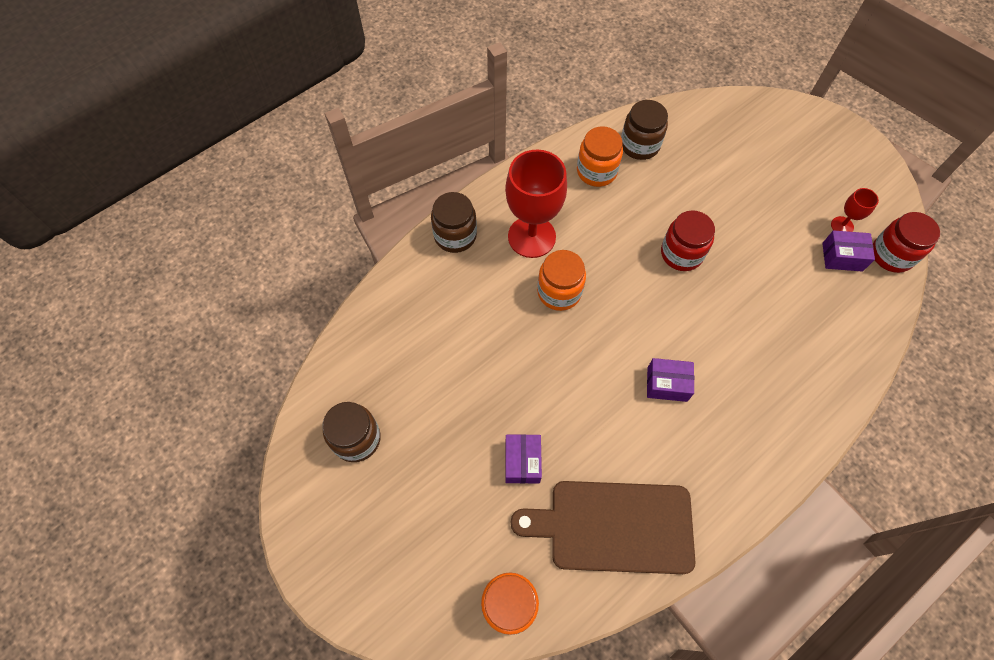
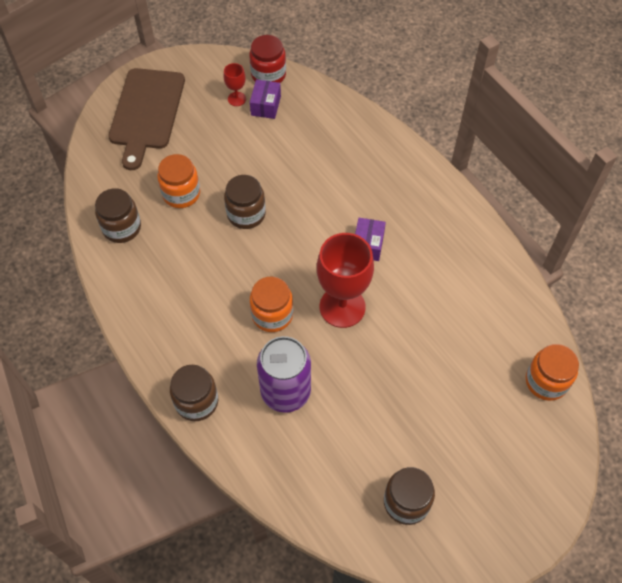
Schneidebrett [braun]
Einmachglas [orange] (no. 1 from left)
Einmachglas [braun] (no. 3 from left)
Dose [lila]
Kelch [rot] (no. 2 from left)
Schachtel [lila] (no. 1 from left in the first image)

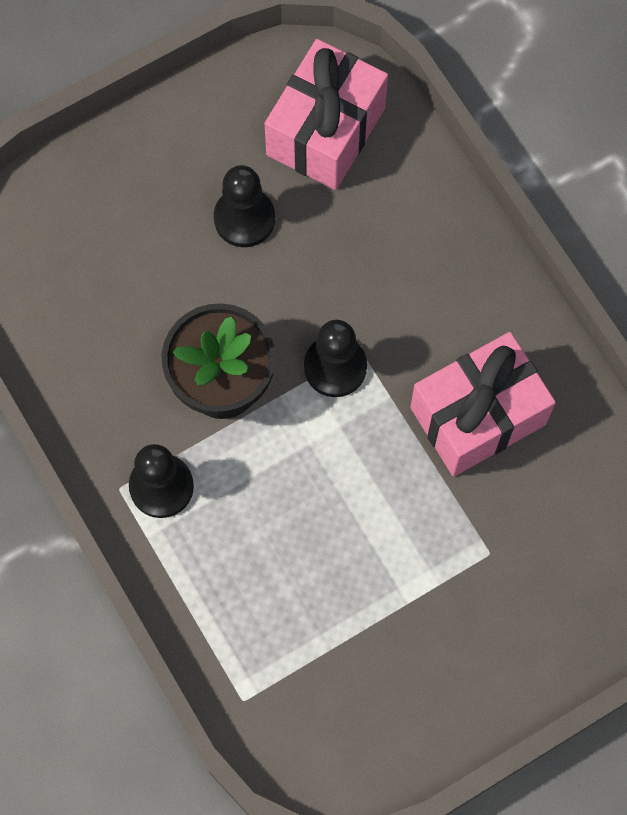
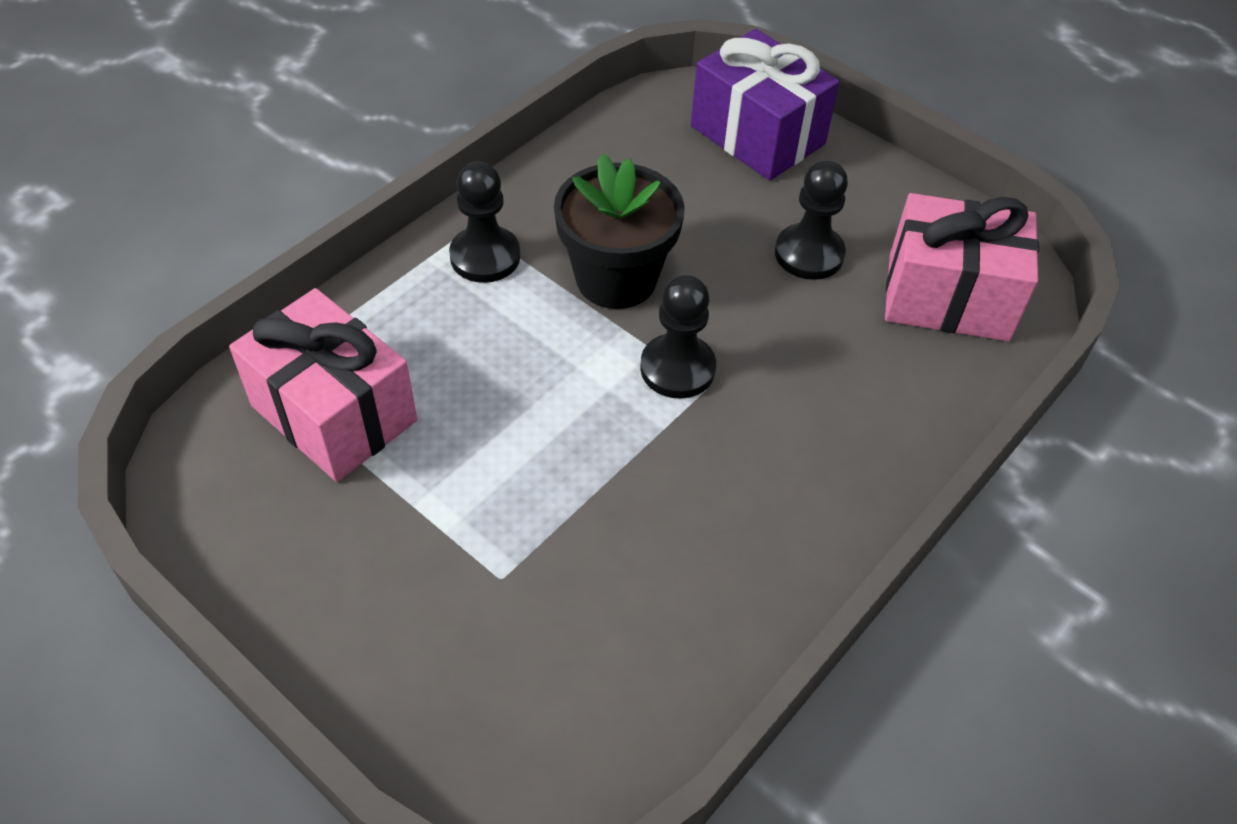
Geschenk [rosa] (no. 1 from left)
Geschenk [lila]

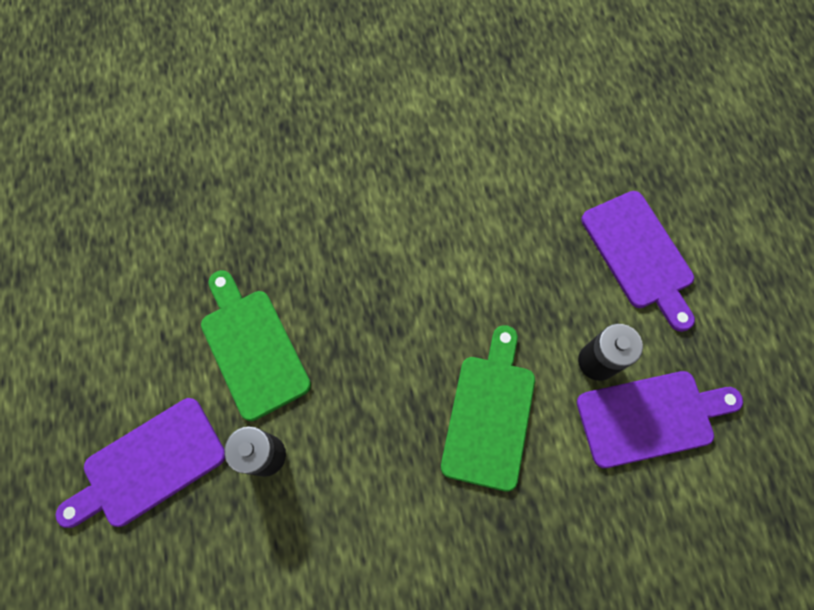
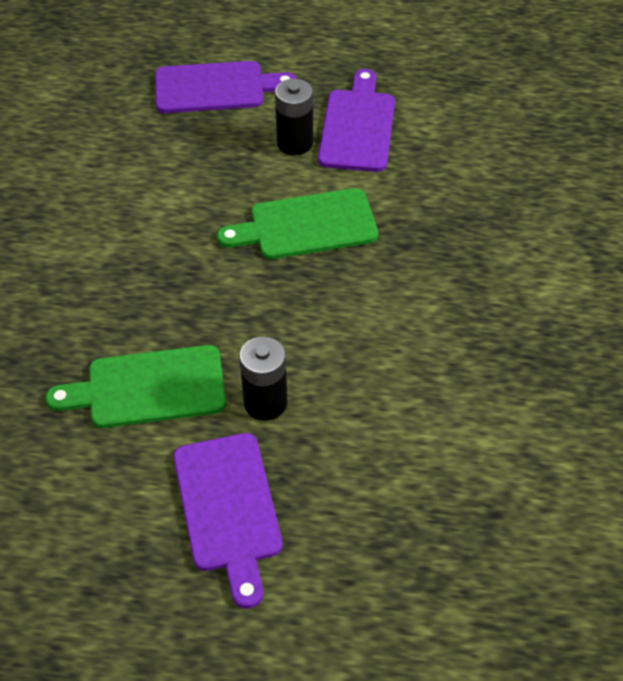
Schneidebrett [grün] (no. 2 from left)

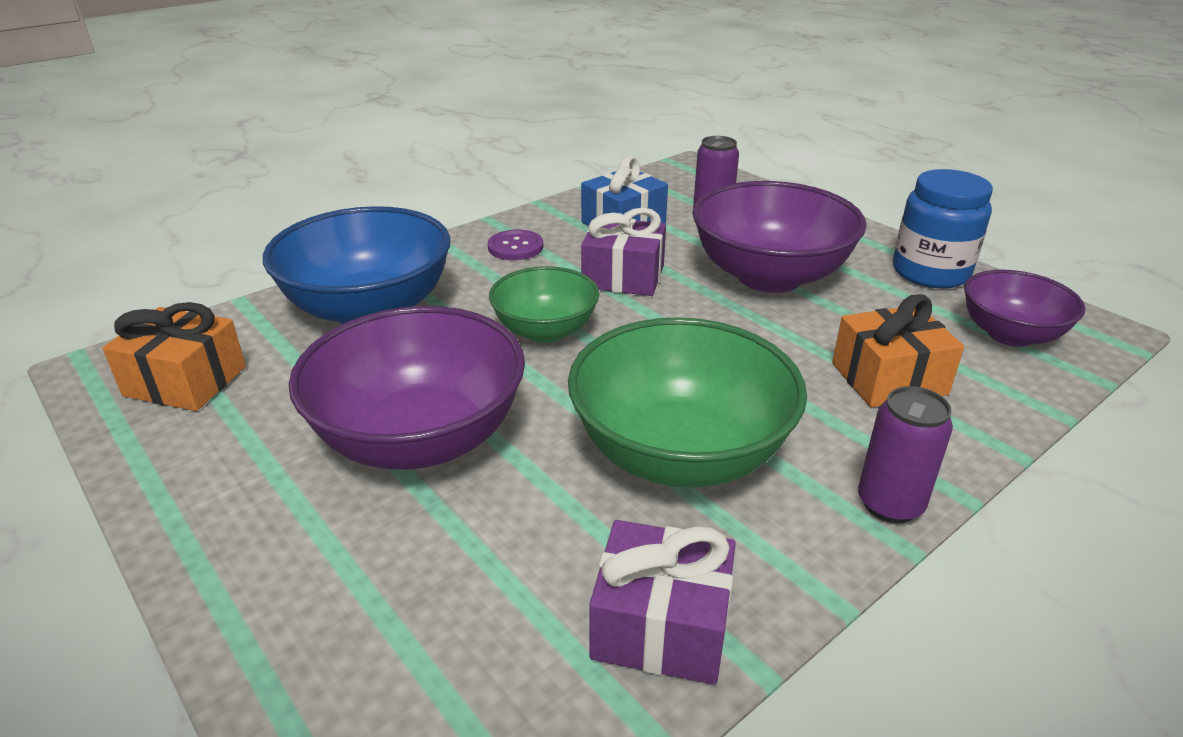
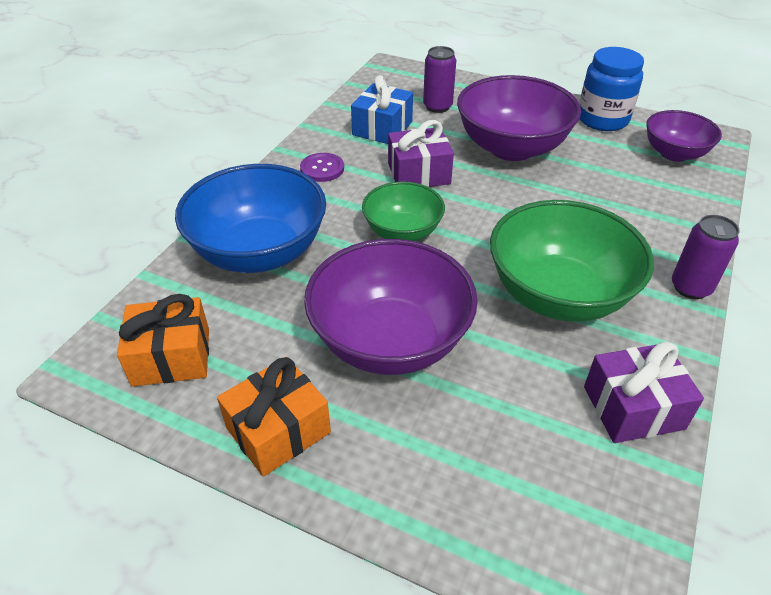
Geschenk [orange] (no. 2 from left)

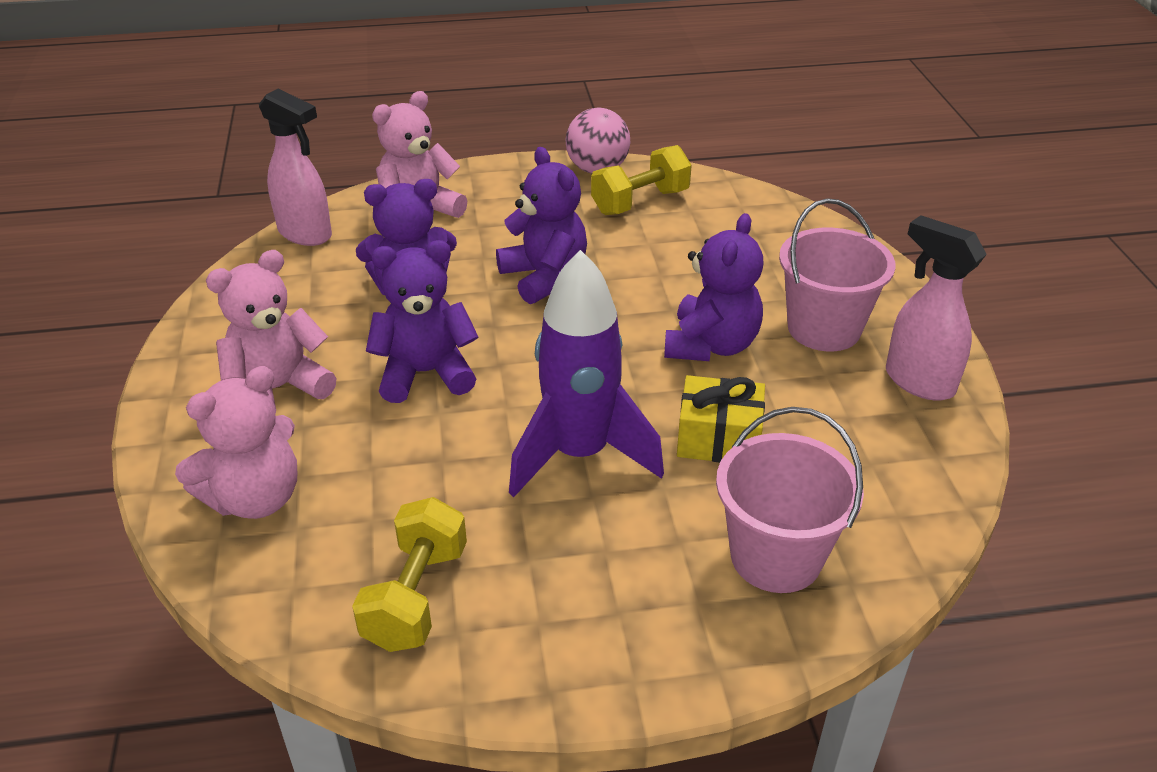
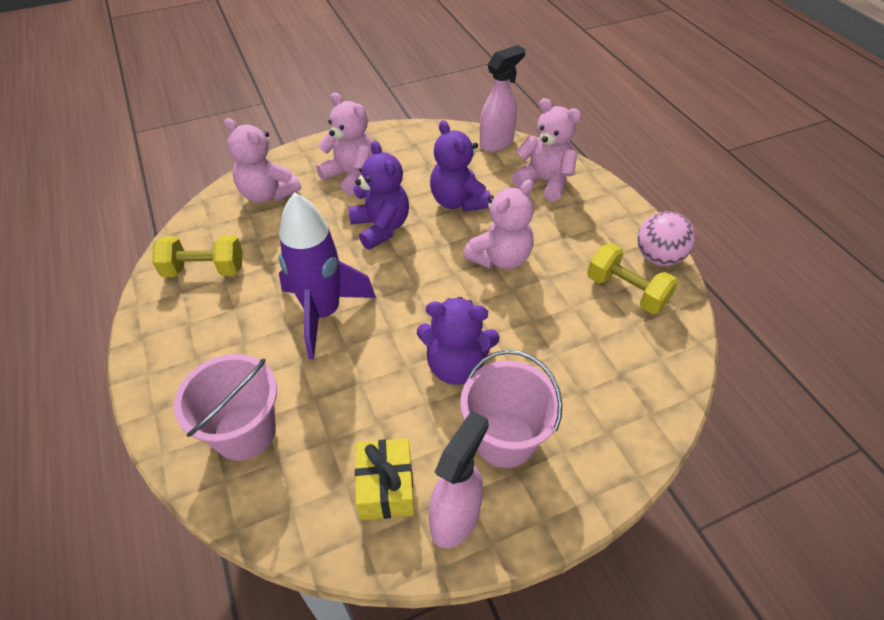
Geschenk [gelb]
Teddybär [rosa] (no. 3 from left)
Sprühflasche [rosa] (no. 2 from left)

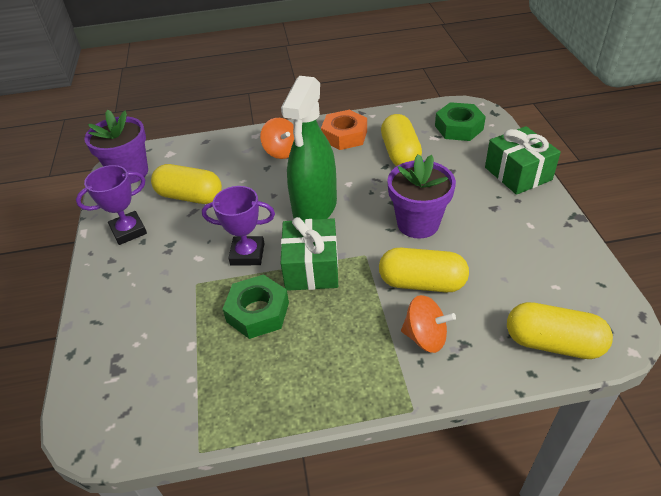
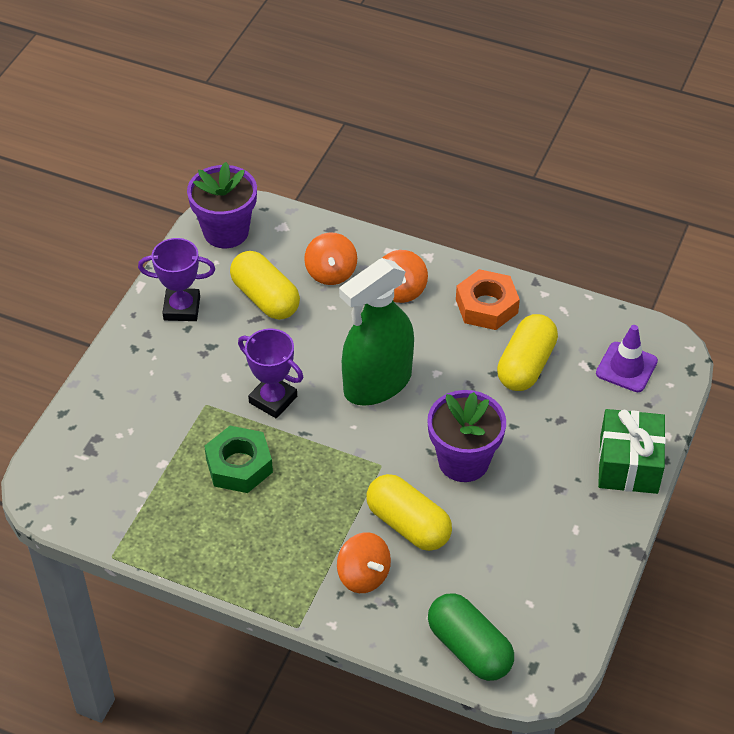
Kreisel [orange] (no. 1 from left)
Kapsel [grün]
Leitkegel [lila]
Geschenk [grün] (no. 1 from left in the first image)

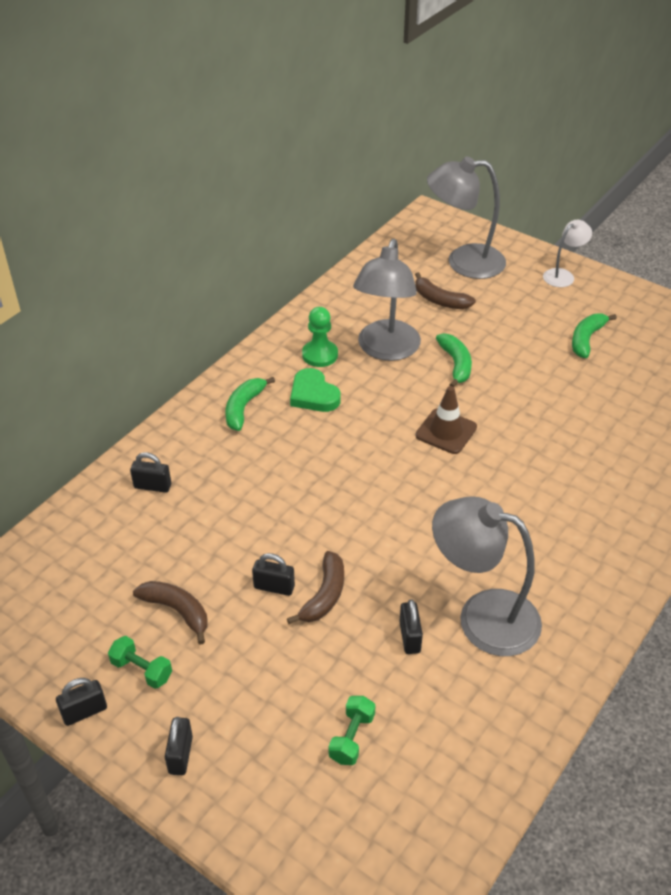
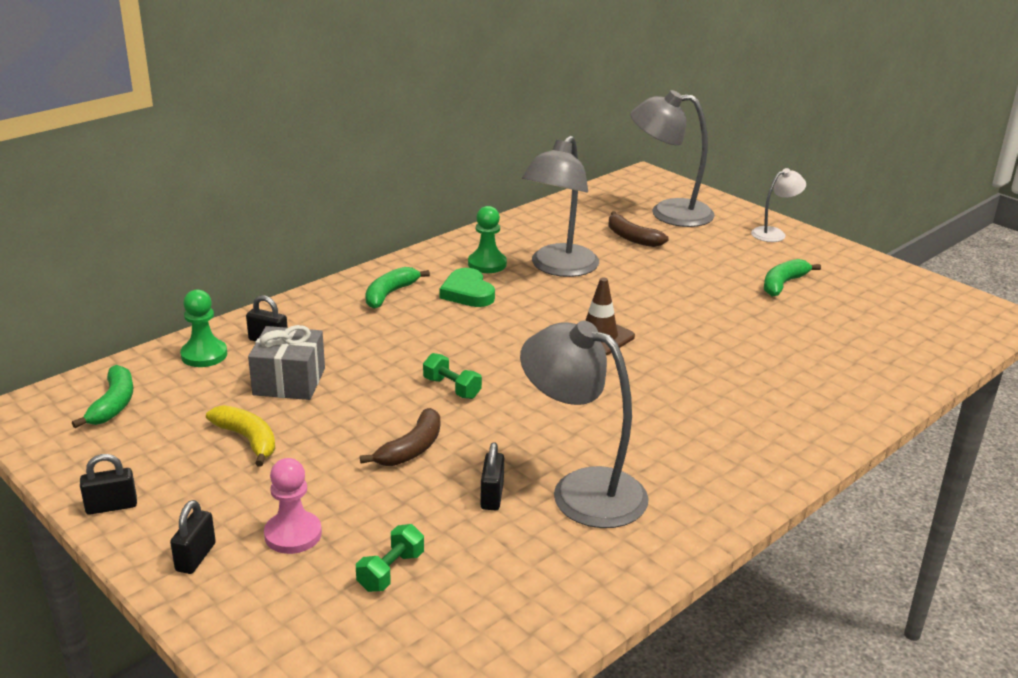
Banane [grün] (no. 1 from left)
Bauer [grün] (no. 1 from left)
Banane [gelb]
Geschenk [grau]
Bauer [rosa]
Hantel [grün] (no. 2 from left)
Vorhängeschloss [schwarz] (no. 4 from left in the first image)

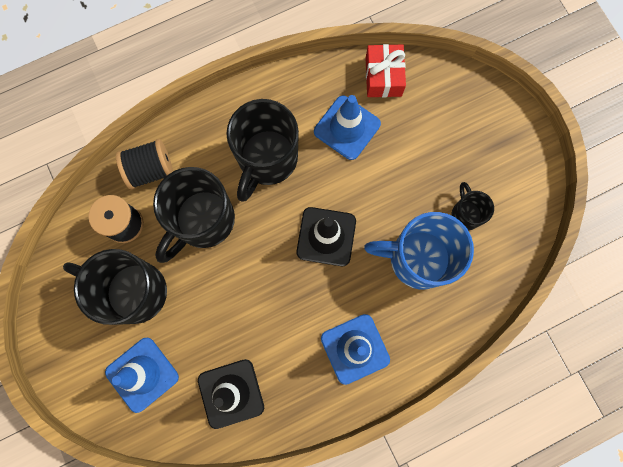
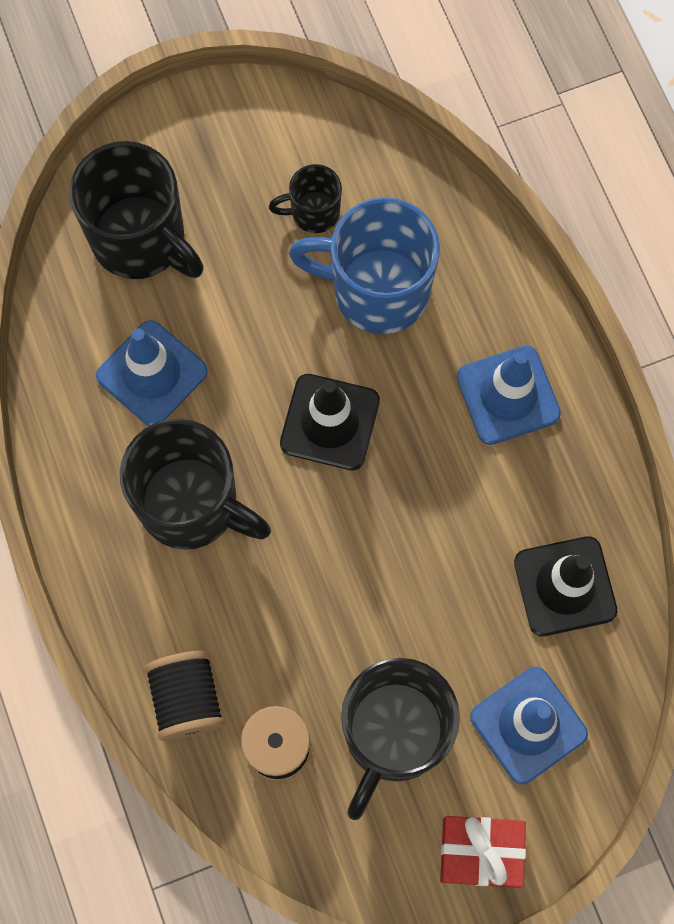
Tasse [schwarz] (no. 1 from left)
Tasse [blau]
Geschenk [rot]

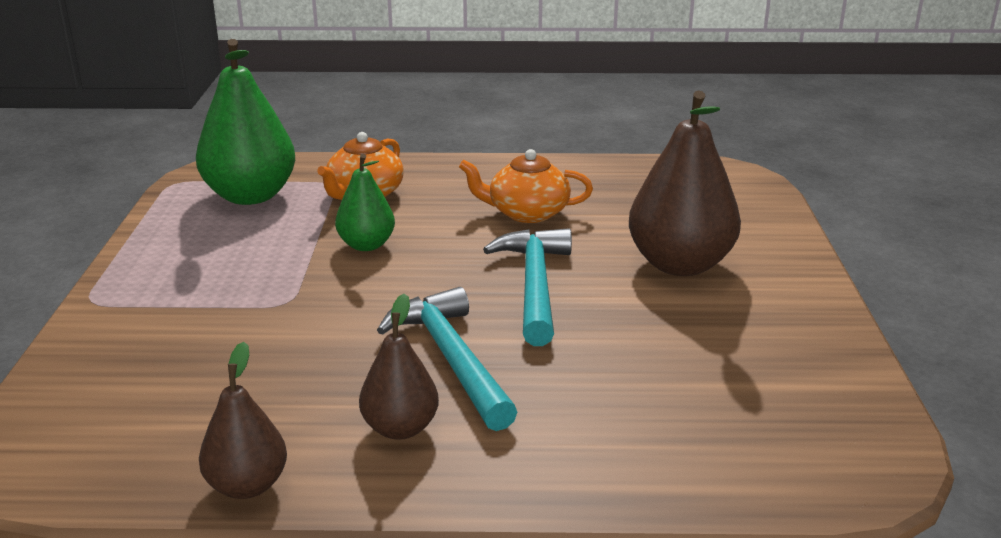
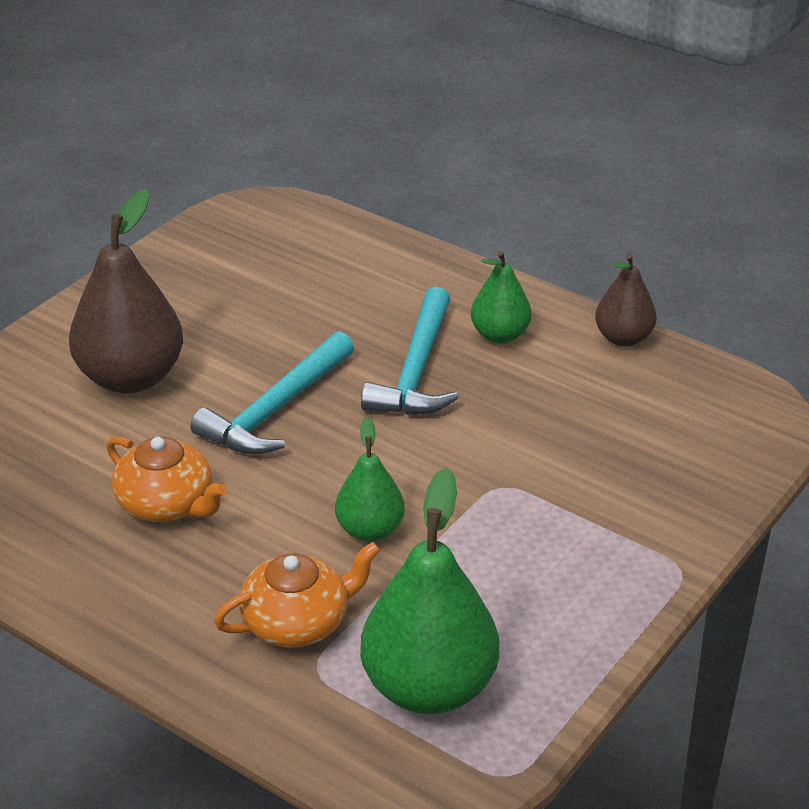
Birne [grün] (no. 3 from left)

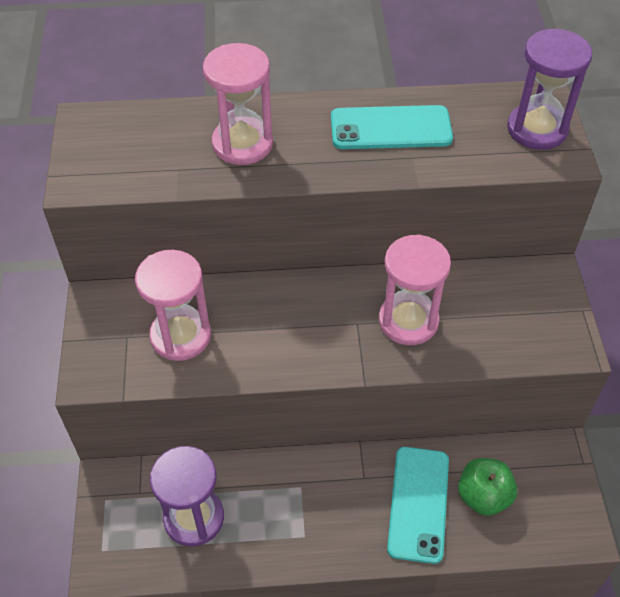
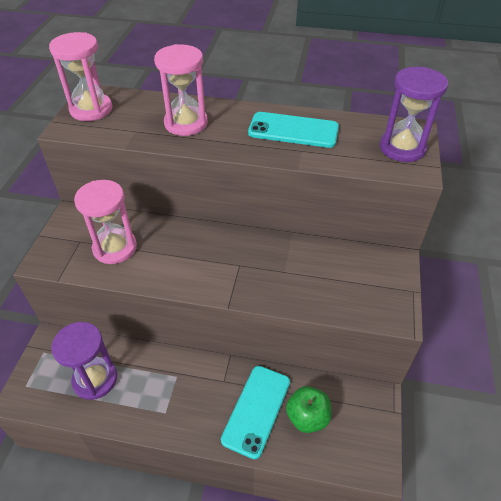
Sanduhr [rosa] (no. 1 from left)

